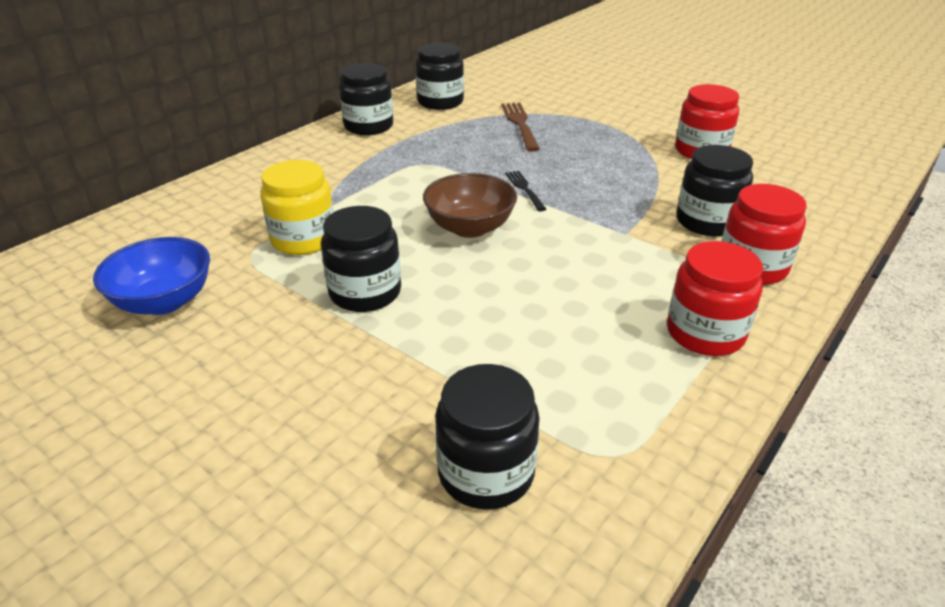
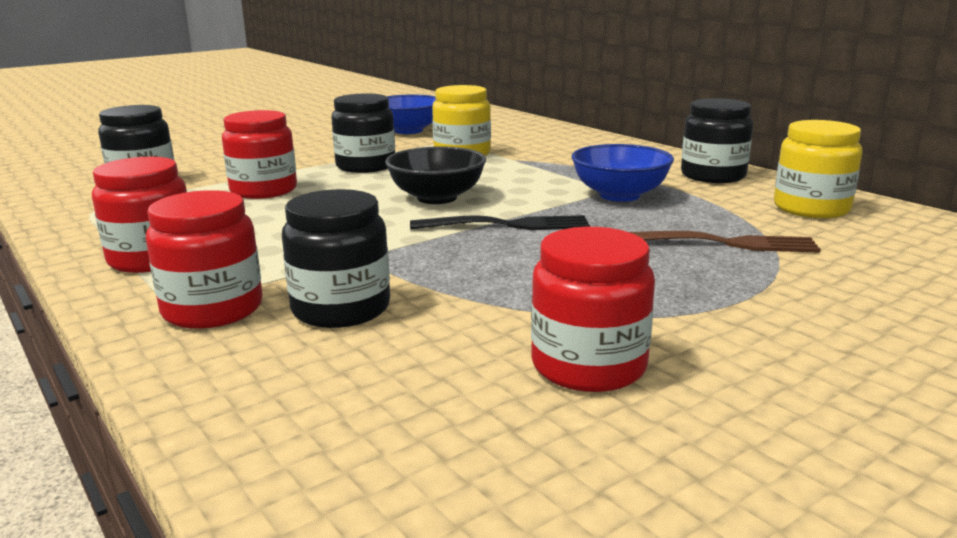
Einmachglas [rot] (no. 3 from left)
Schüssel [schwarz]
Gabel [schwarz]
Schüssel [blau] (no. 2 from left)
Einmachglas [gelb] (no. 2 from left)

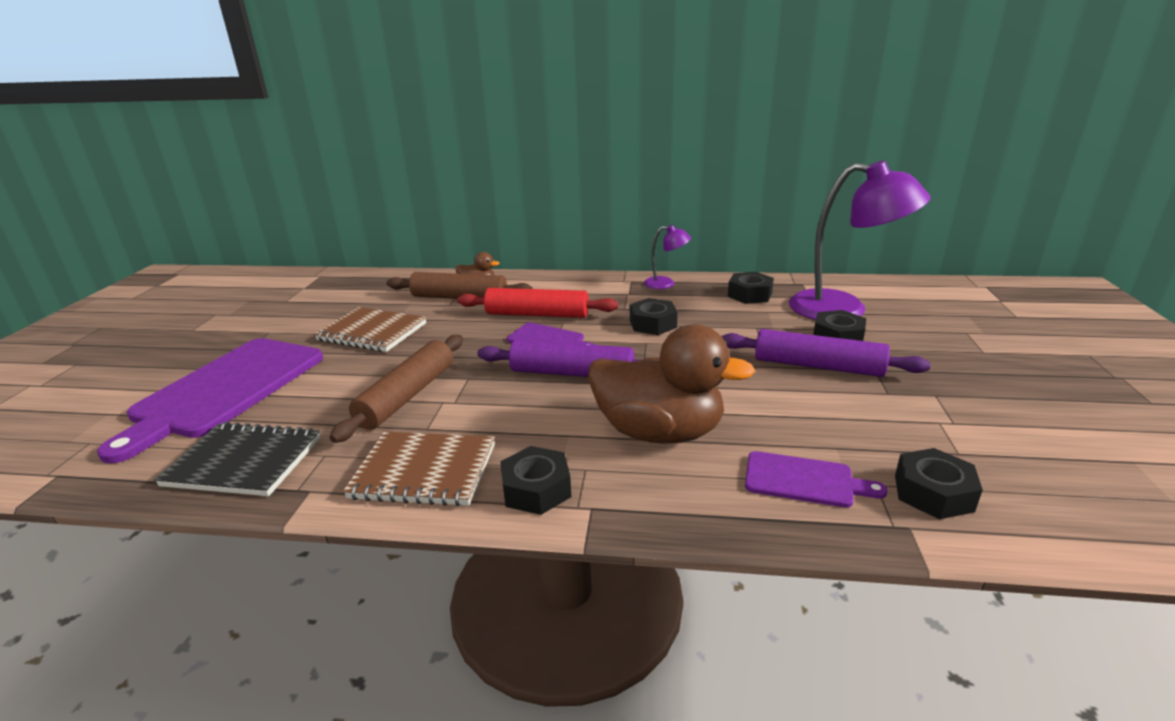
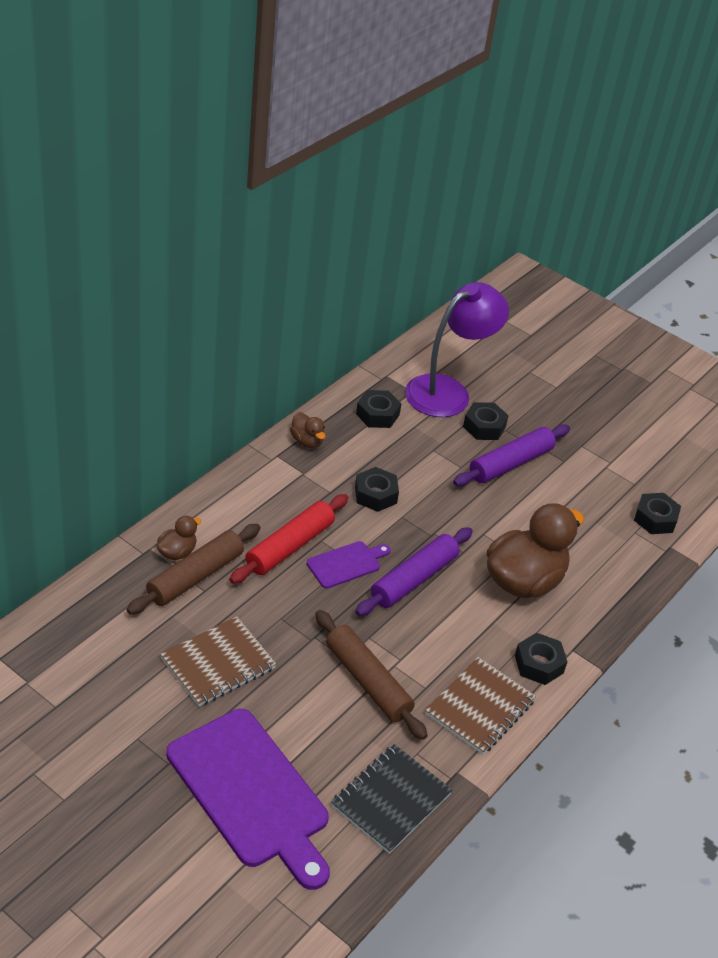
Ente [braun] (no. 2 from left)
Schneidebrett [lila] (no. 3 from left in the first image)

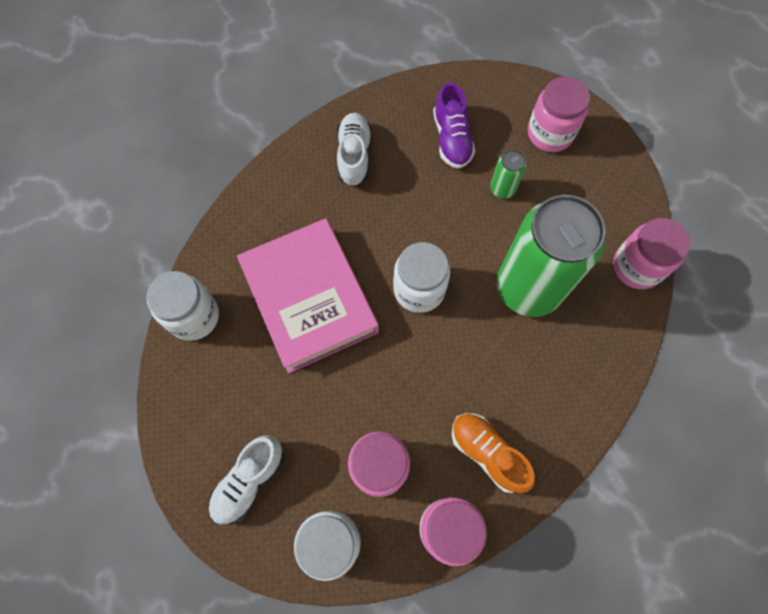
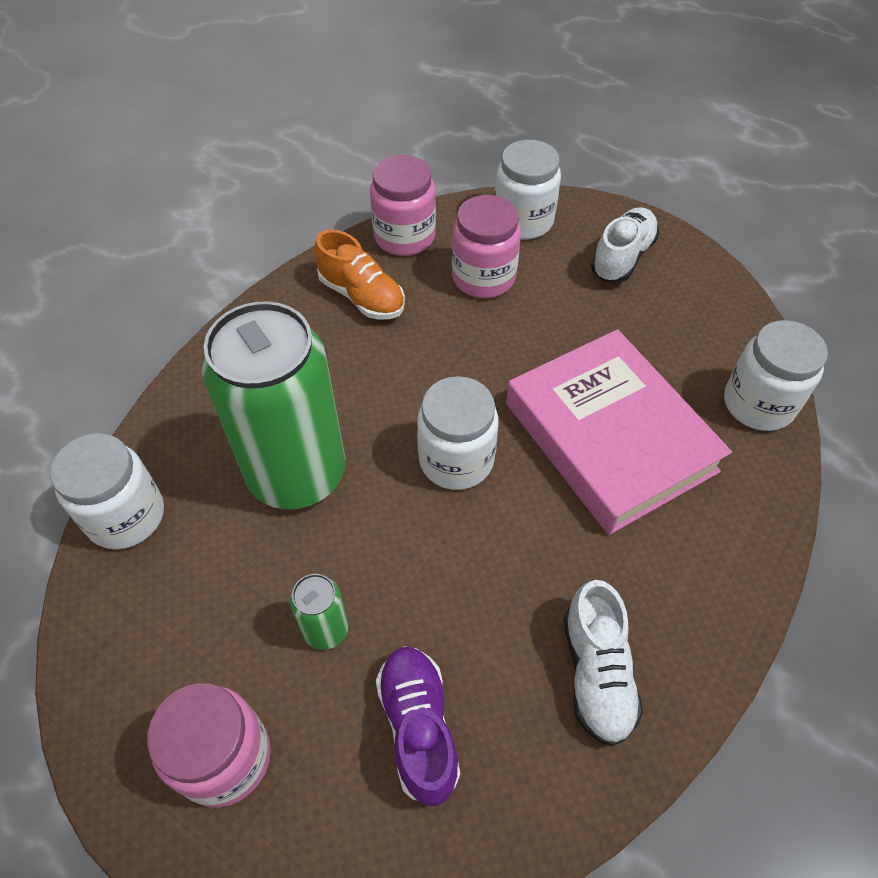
Einmachglas [weiß] (no. 1 from left)

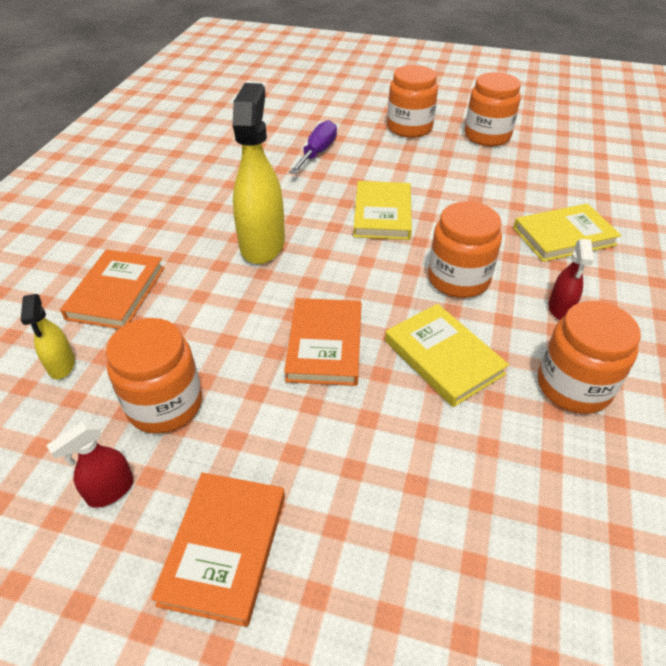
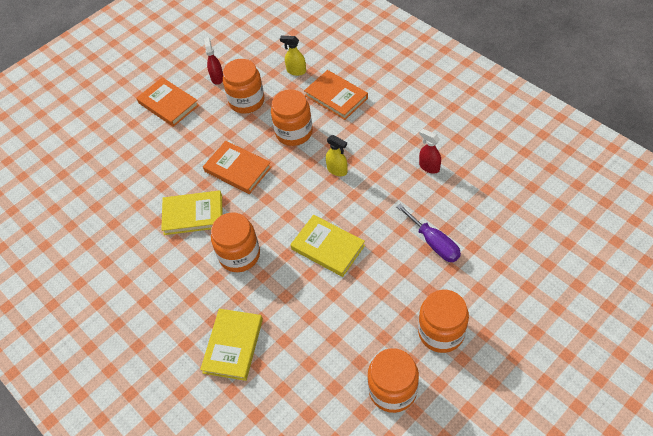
Einmachglas [orange] (no. 3 from left)
Sprühflasche [gelb] (no. 2 from left)
Sprühflasche [rot] (no. 2 from left)

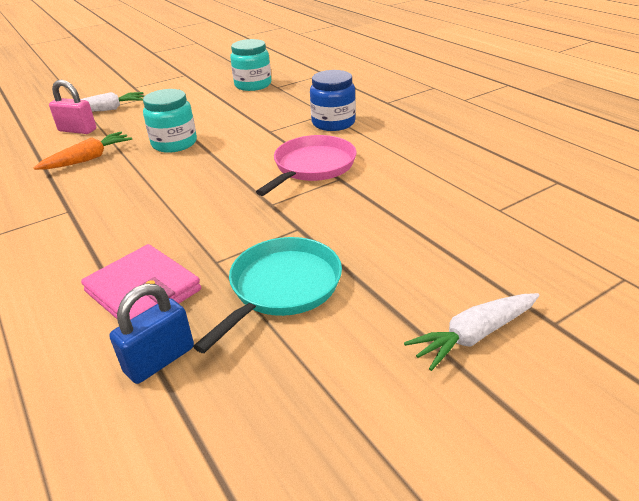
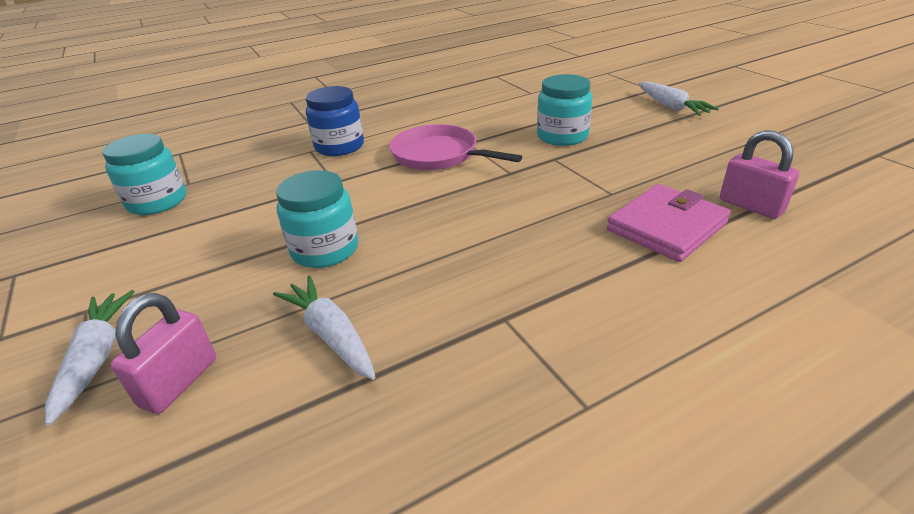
Karotte [weiß] (no. 2 from left)
Einmachglas [türkis] (no. 3 from left)
Vorhängeschloss [rosa] (no. 2 from left)
Pfanne [türkis]

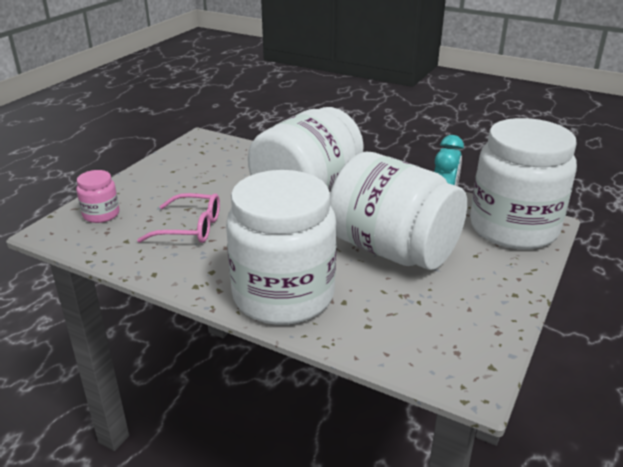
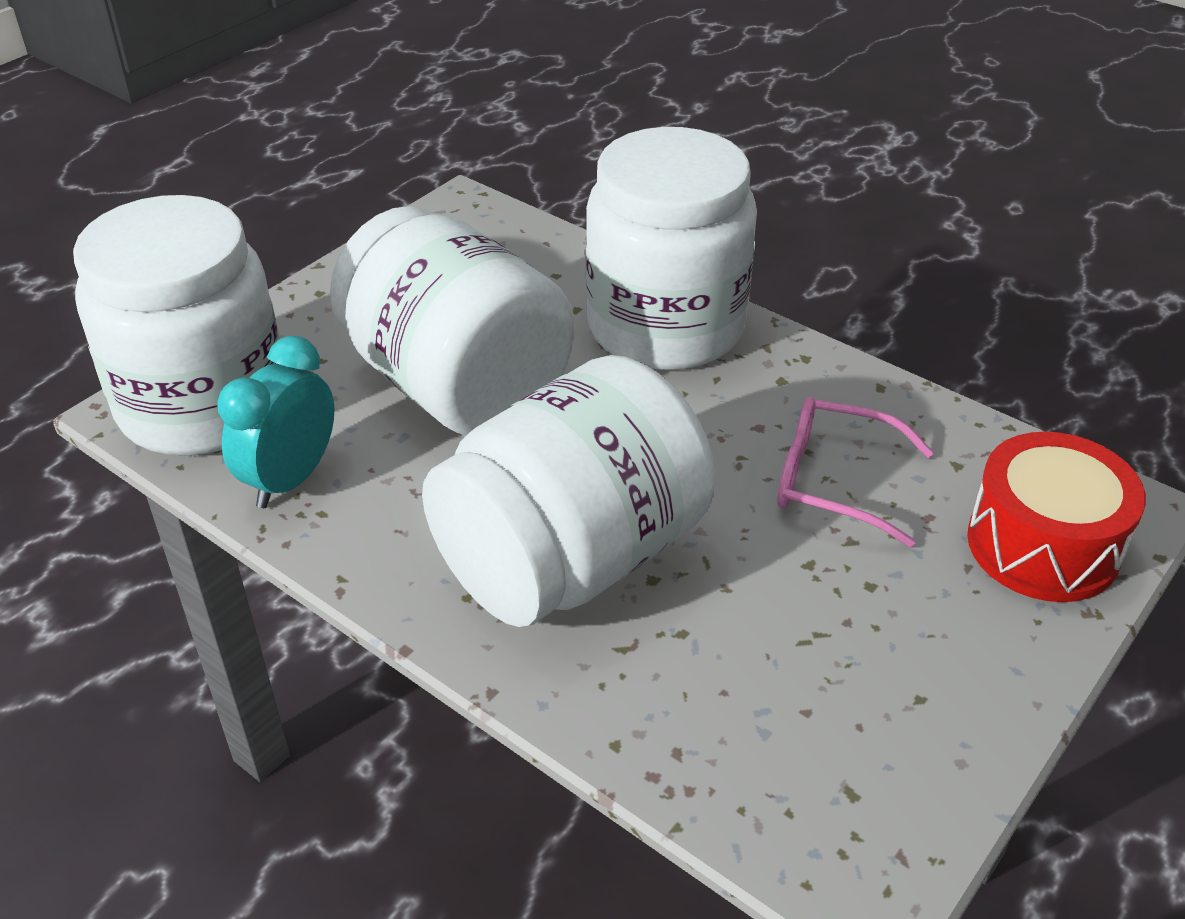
Trommel [rot]

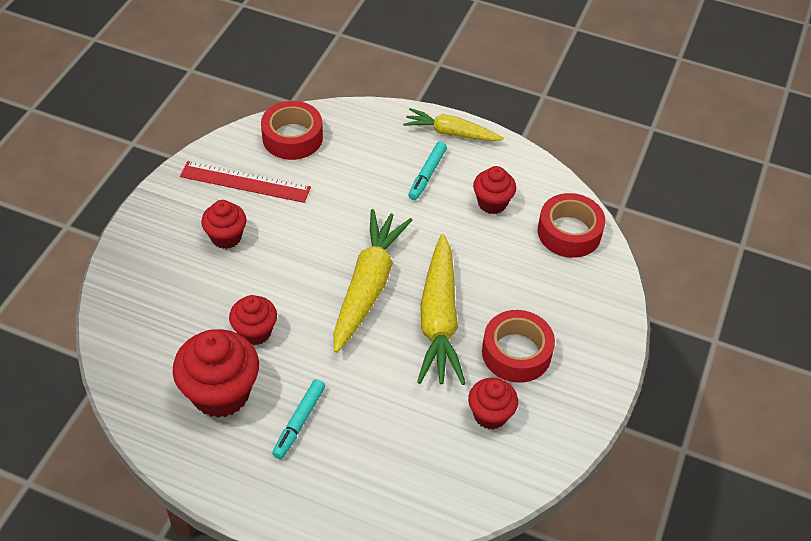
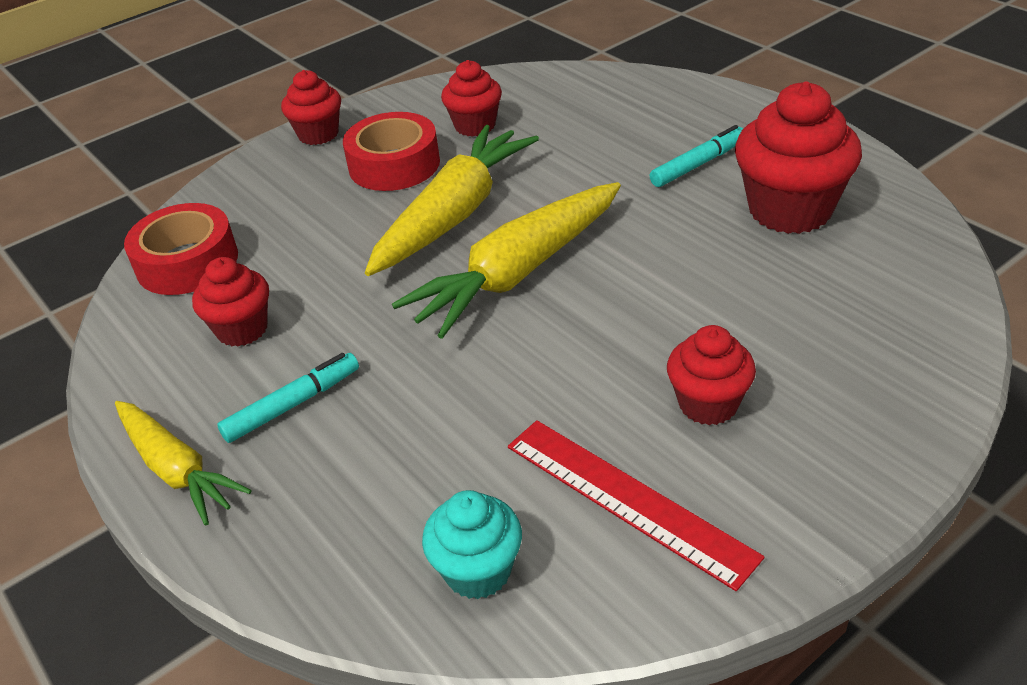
Muffin [rot] (no. 2 from left)
Muffin [türkis]

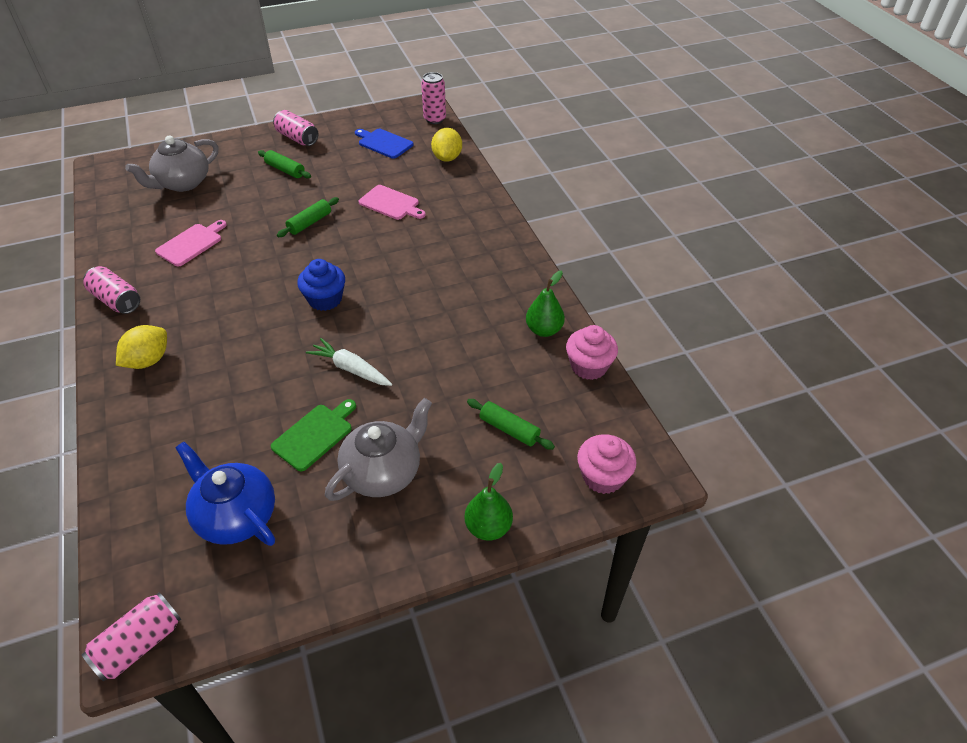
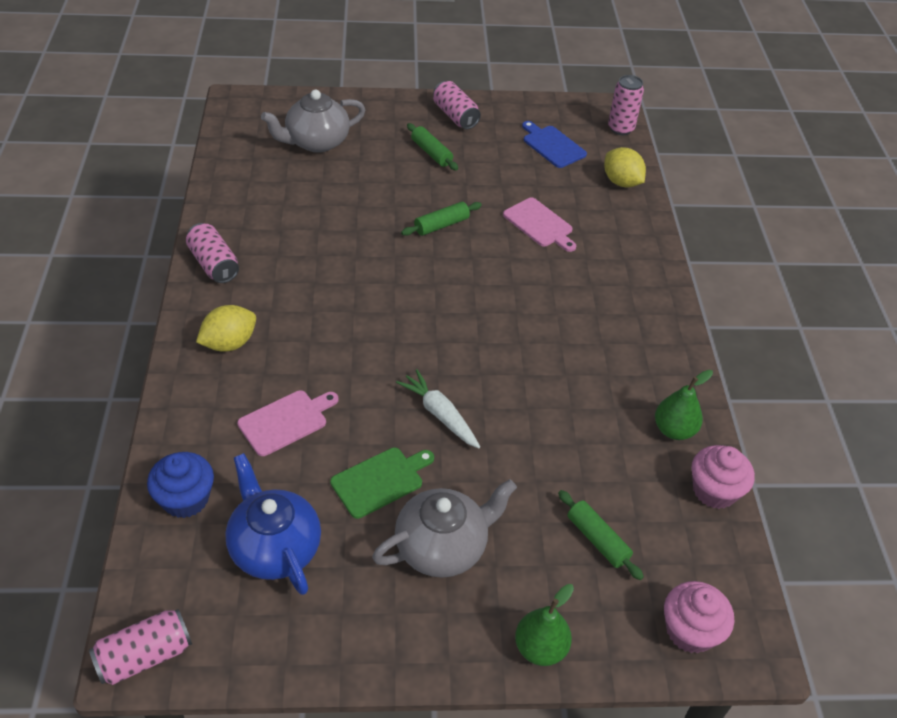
Muffin [blau]
Schneidebrett [rosa] (no. 1 from left)
Zitrone [gelb] (no. 2 from left)

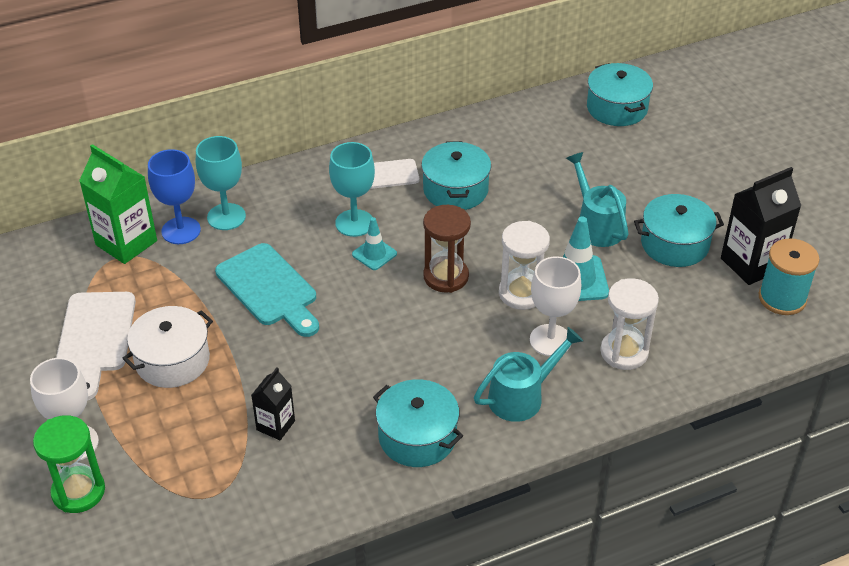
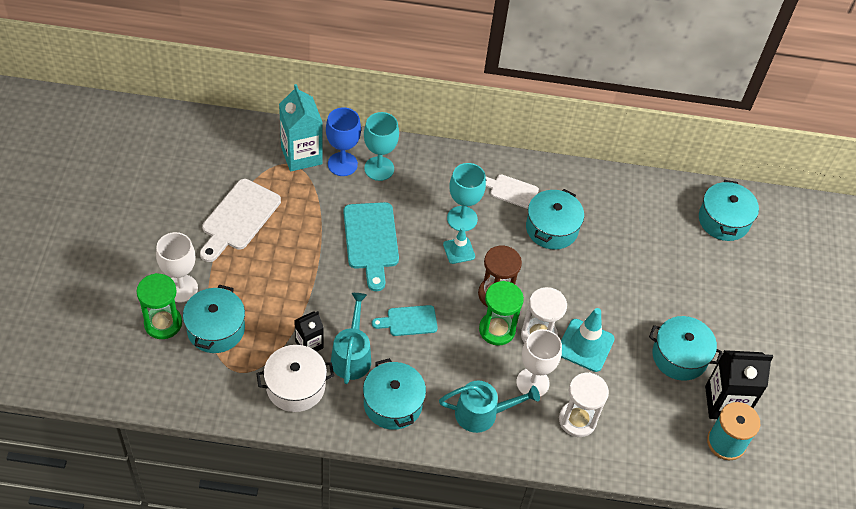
Kochtopf [türkis] (no. 1 from left)
Kochtopf [weiß]
Getränkekarton [türkis]
Gießkanne [türkis] (no. 1 from left)
Schneidebrett [türkis] (no. 2 from left)
Sanduhr [grün] (no. 2 from left)

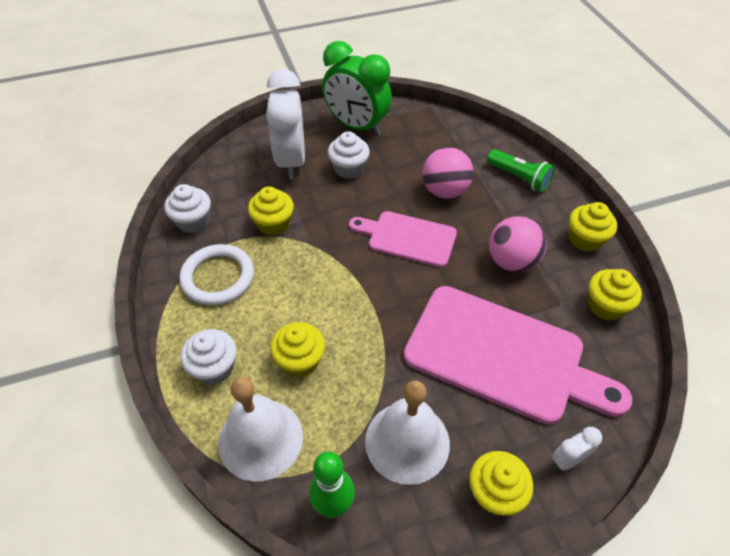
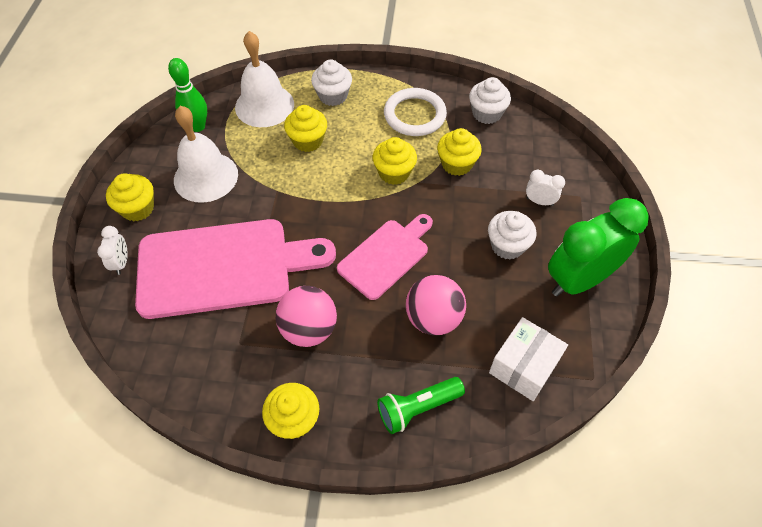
Schneidebrett [rosa] (no. 1 from left)
Muffin [gelb] (no. 4 from left)
Schachtel [weiß]
Wecker [weiß] (no. 2 from left)

